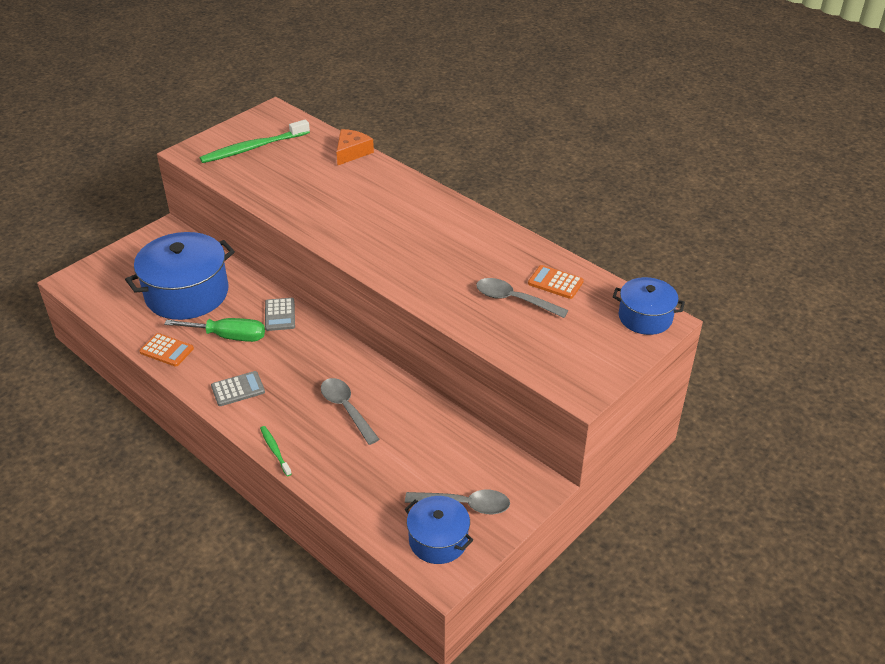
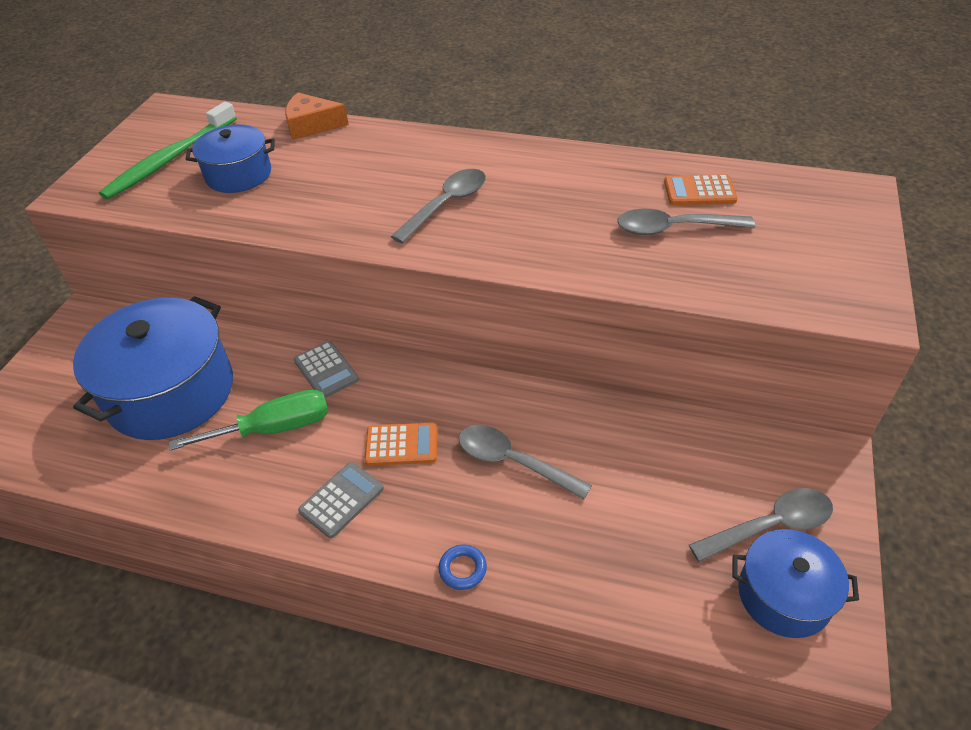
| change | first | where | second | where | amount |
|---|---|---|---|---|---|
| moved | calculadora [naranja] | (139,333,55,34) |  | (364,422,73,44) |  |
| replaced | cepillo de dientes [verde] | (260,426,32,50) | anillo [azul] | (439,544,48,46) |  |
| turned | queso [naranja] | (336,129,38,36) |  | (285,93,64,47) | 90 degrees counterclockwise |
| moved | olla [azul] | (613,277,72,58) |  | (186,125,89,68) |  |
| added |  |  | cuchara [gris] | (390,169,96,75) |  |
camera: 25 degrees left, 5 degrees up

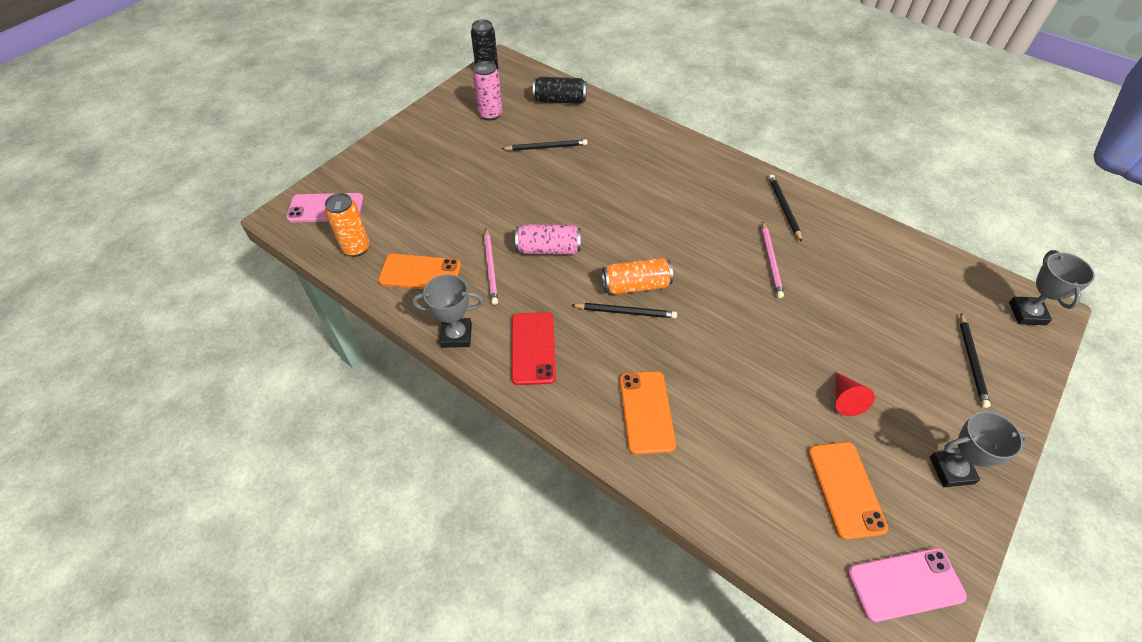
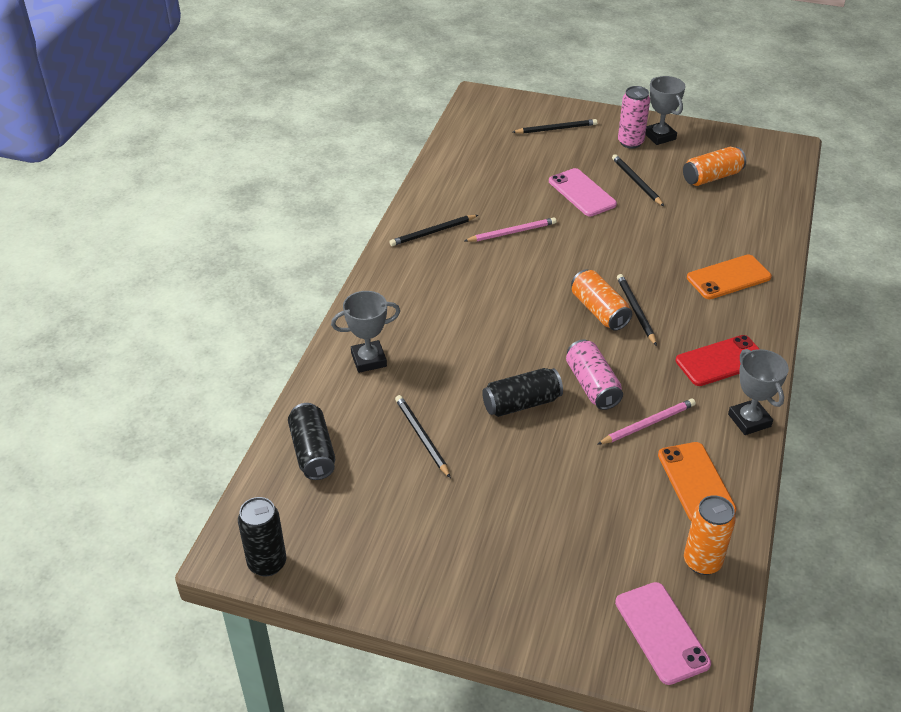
| change | first | where | second | where | amount |
|---|---|---|---|---|---|
| moved | lata [rosa] | (473,61,29,60) |  | (618,86,32,63) |  |
| replaced | móvil [naranja] | (808,442,80,98) | lata [naranja] | (683,147,63,39) |  |
| replaced | cono [rojo] | (836,372,39,44) | lápiz [negro] | (612,154,52,52) |  |
| moved | móvil [rosa] | (847,548,120,74) |  | (549,168,68,48) |  |
| moved | trofeo [gris] | (1009,250,86,75) |  | (331,291,69,82) |  |
| added |  |  | lata [negro] | (482,368,81,49) |  |
camera: 110 degrees left, 10 degrees down

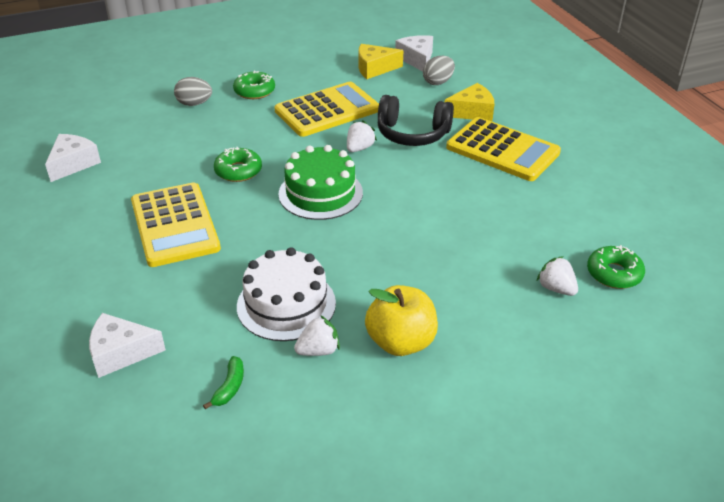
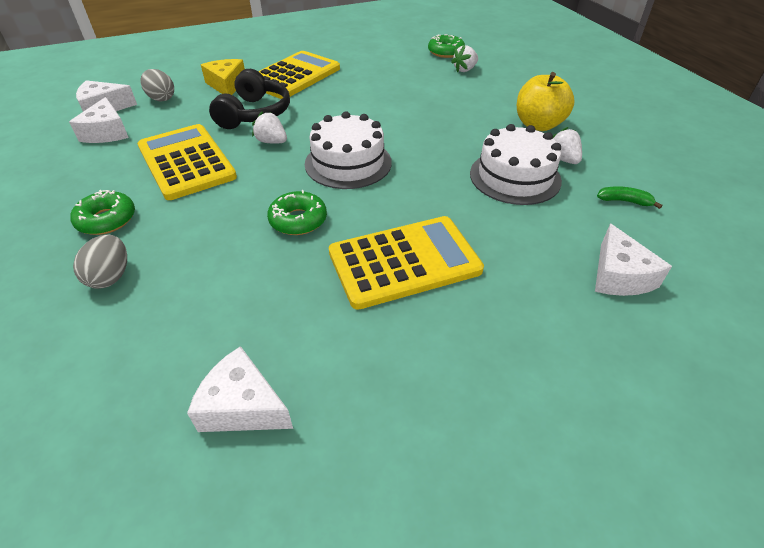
| change | first | where | second | where | amount |
|---|---|---|---|---|---|
| recoloured | tarta [verde] | (278,145,85,75) | tarta [blanco] | (305,111,87,78) |  |
| recoloured | queso [amarillo] | (359,44,44,35) | queso [blanco] | (69,97,60,46) |  |
camera: 90 degrees left, 5 degrees up

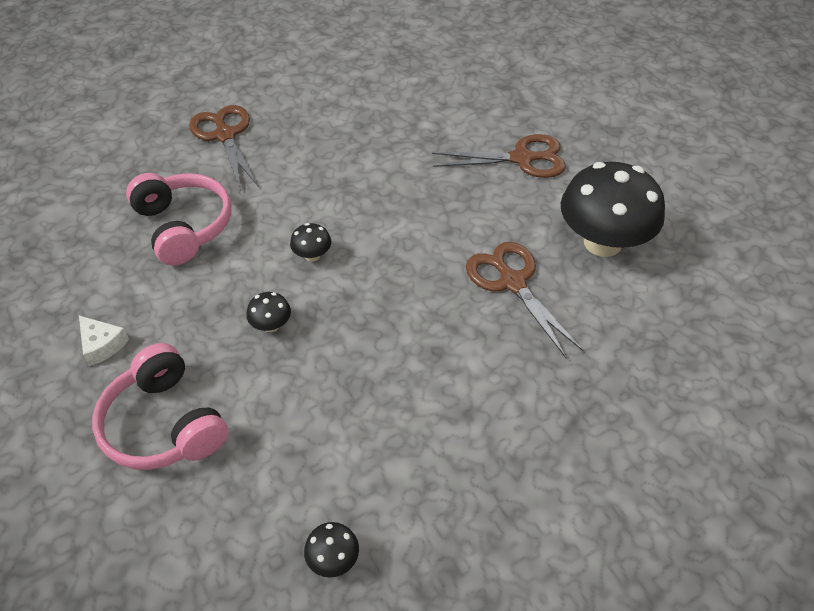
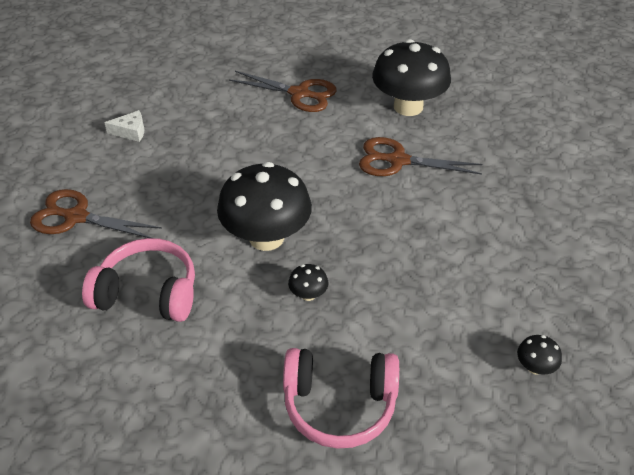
| change | first | where | second | where | amount |
|---|---|---|---|---|---|
| moved | queso [blanco] | (79,316,50,50) |  | (104,110,40,32) |  |
| resized | seta [negro] | (290,223,41,39) |  | (217,162,95,89) | x2.46 |
| turned | tijeras [marrón] | (432,134,134,44) |  | (229,71,108,41) | 75 degrees clockwise |
camera: 50 degrees left, 5 degrees down

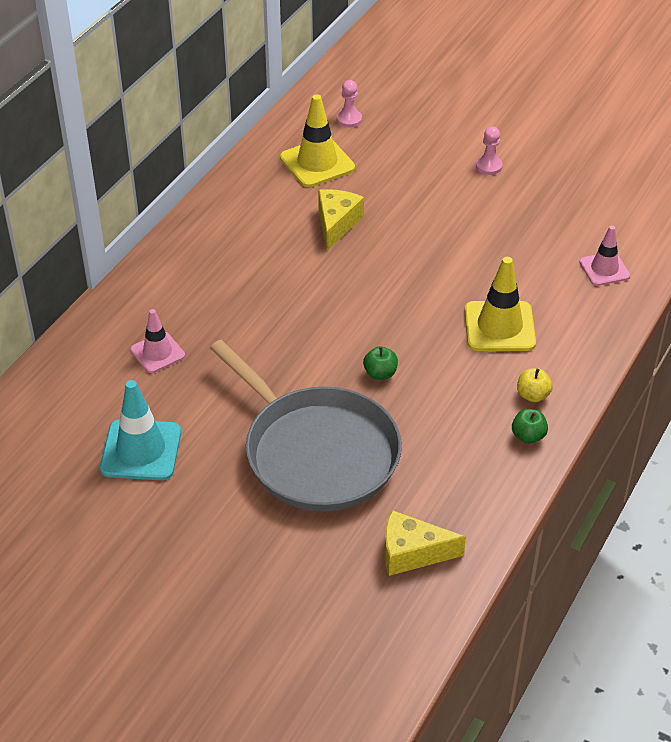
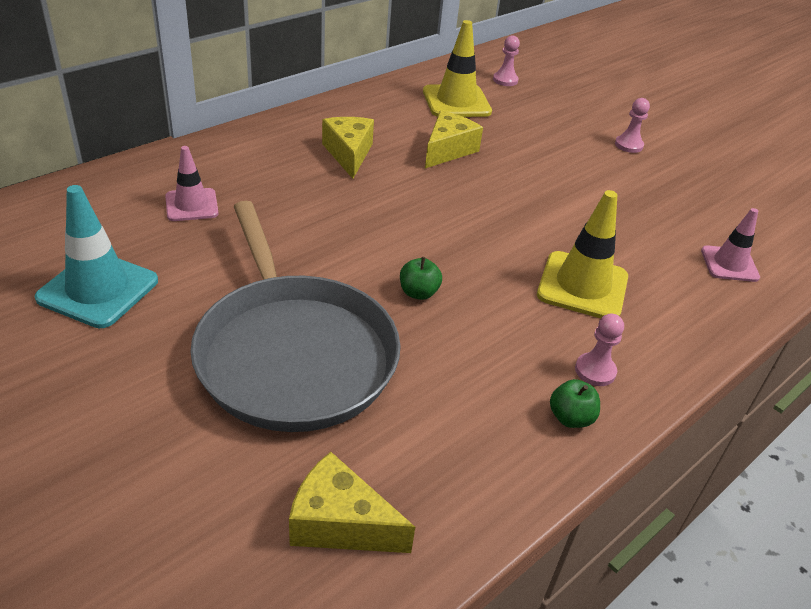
| change | first | where | second | where | amount |
|---|---|---|---|---|---|
| replaced | manzana [amarillo] | (517,368,35,34) | peón [rosa] | (575,314,49,72) |  |
| added |  |  | queso [amarillo] | (322,117,52,62) |  |
camera: 15 degrees right, 5 degrees down

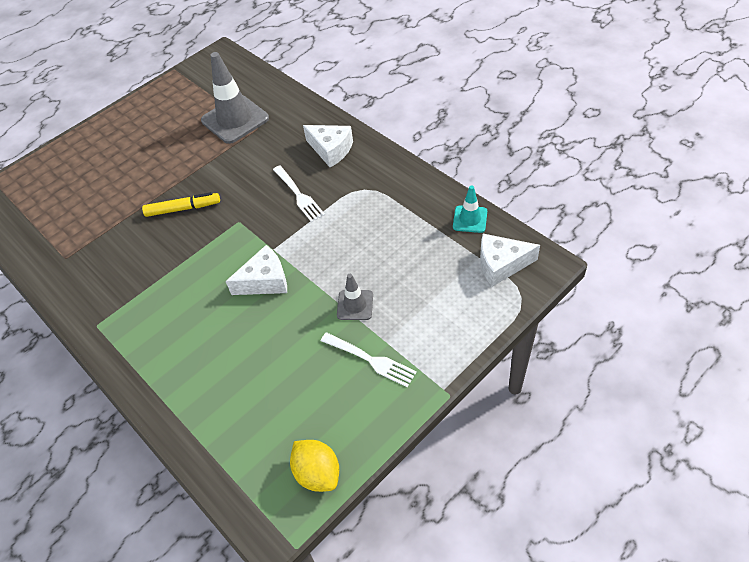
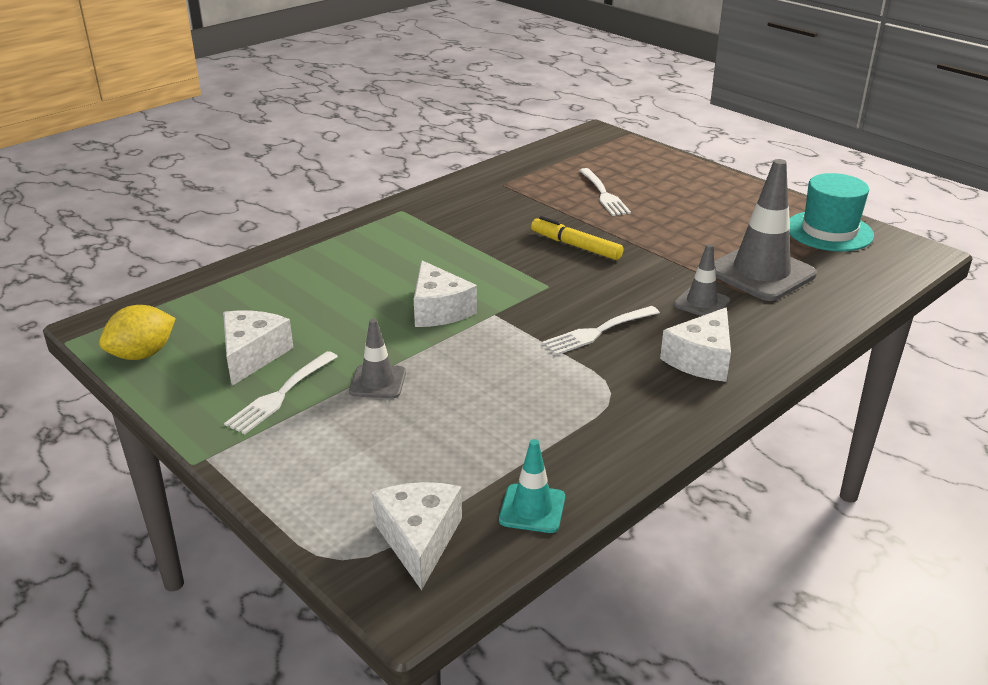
| change | first | where | second | where | amount |
|---|---|---|---|---|---|
| turned | rotulador [amarillo] | (142,192,78,25) |  | (531,216,92,44) | 135 degrees clockwise |
| added |  |  | queso [blanco] | (223,311,71,75) |  |
| added |  |  | tenedor [blanco] | (579,168,52,48) |  |
| added |  |  | cono de tráfico [gris] | (673,244,57,72) |  |
| added |  |  | sombrero [turquesa] | (789,173,85,78) |  |
camera: 85 degrees right, 20 degrees down

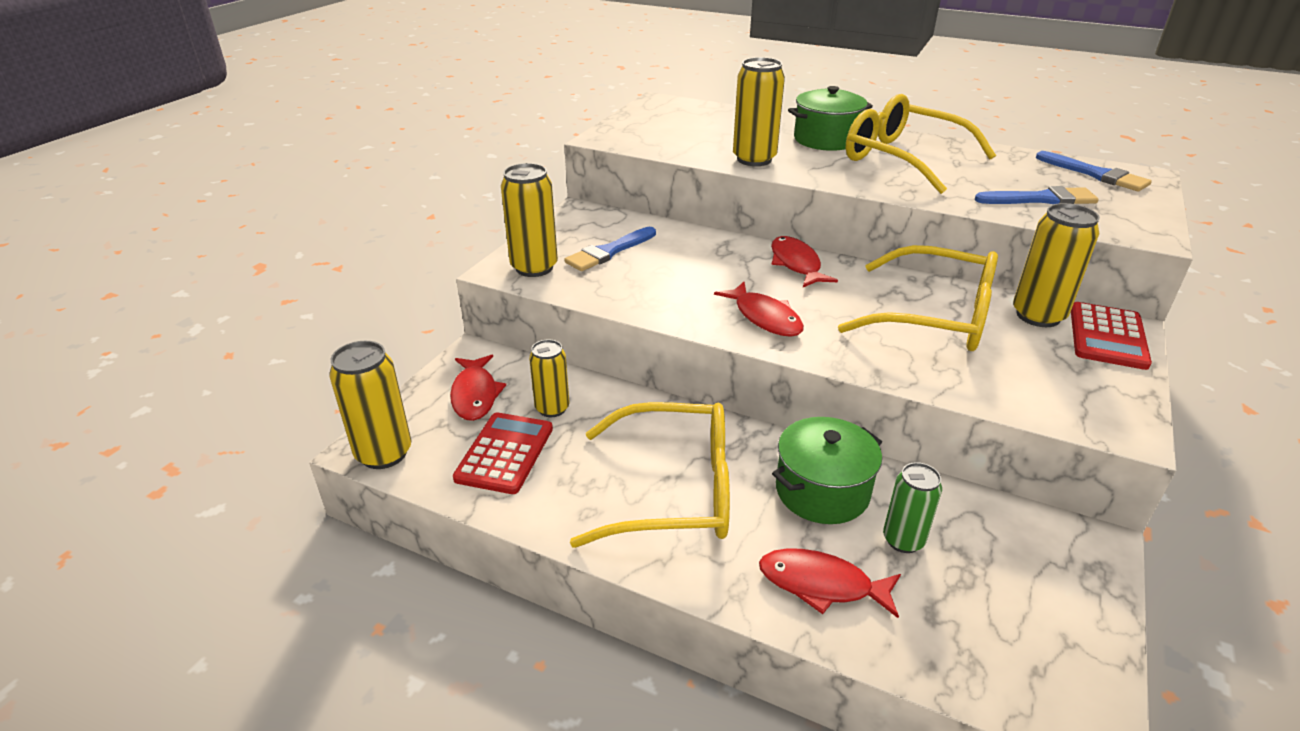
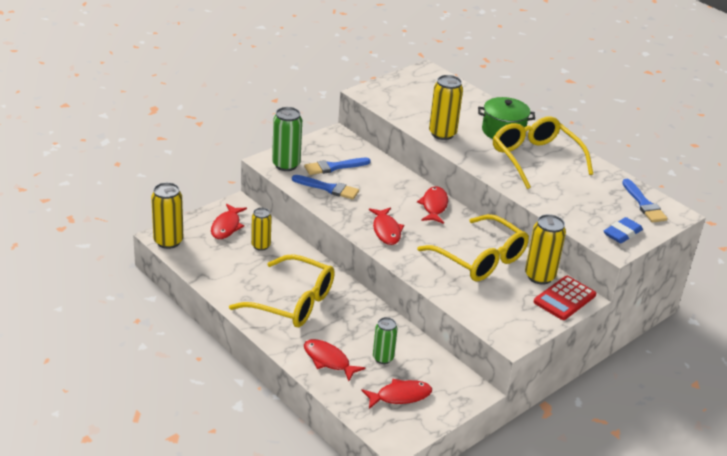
| change | first | where | second | where | amount |
|---|---|---|---|---|---|
| removed | calculadora [rojo] | (453,412,100,82) |  |  |  |
| recoloured | lata [amarillo] | (501,163,57,114) | lata [verde] | (272,107,30,64) |  |
| removed | olla [verde] | (772,417,110,107) |  |  |  |
| moved | pincel [azul] | (974,186,125,18) |  | (292,175,67,25) |  |
| added |  |  | pez [rojo] | (361,379,71,30) |  |
| added |  |  | goma de borrar [azul] | (604,217,39,26) |  |
camera: 20 degrees right, 0 degrees up

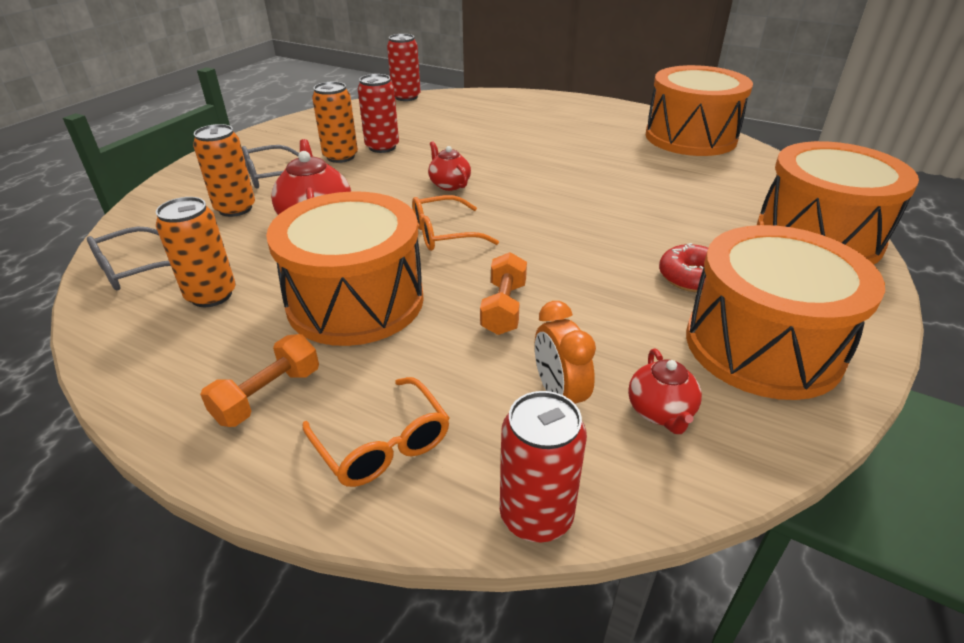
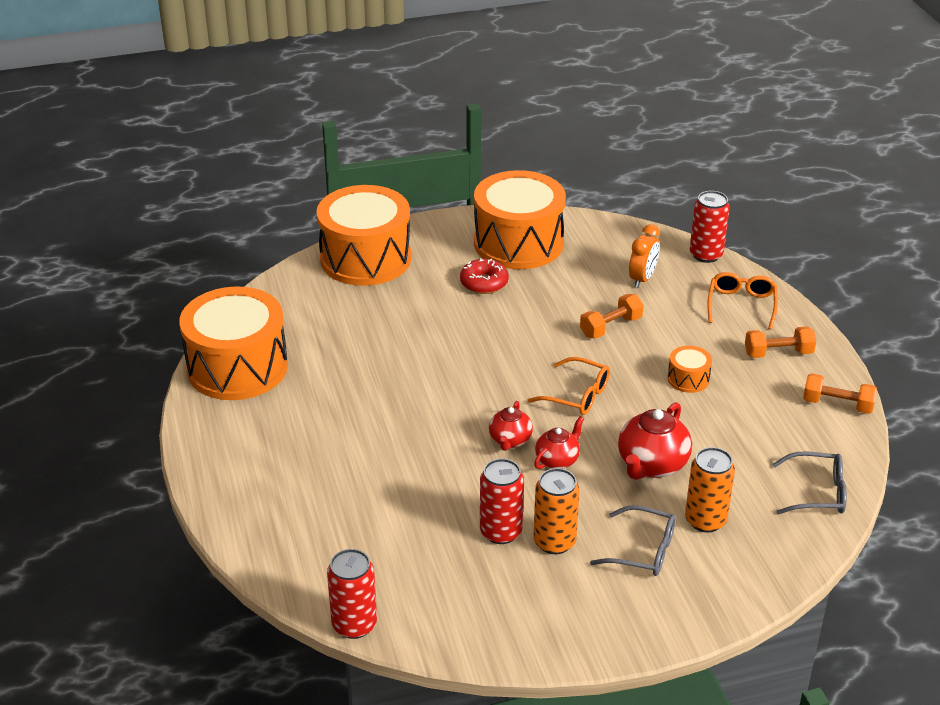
| change | first | where | second | where | amount |
|---|---|---|---|---|---|
| removed | lata [naranja] | (156,197,80,110) |  |  |  |
| resized | tambor [naranja] | (266,191,158,155) |  | (668,346,44,47) | x0.41 |
| moved | tetera [rojo] | (628,348,74,86) |  | (534,416,50,53) |  |
| added |  |  | mancuerna [naranja] | (803,373,74,41) |  |
camera: 135 degrees left, 0 degrees up

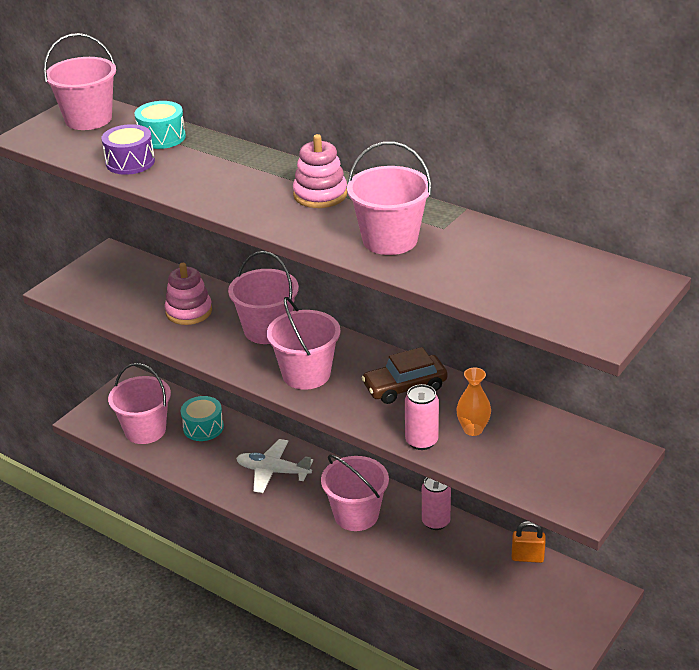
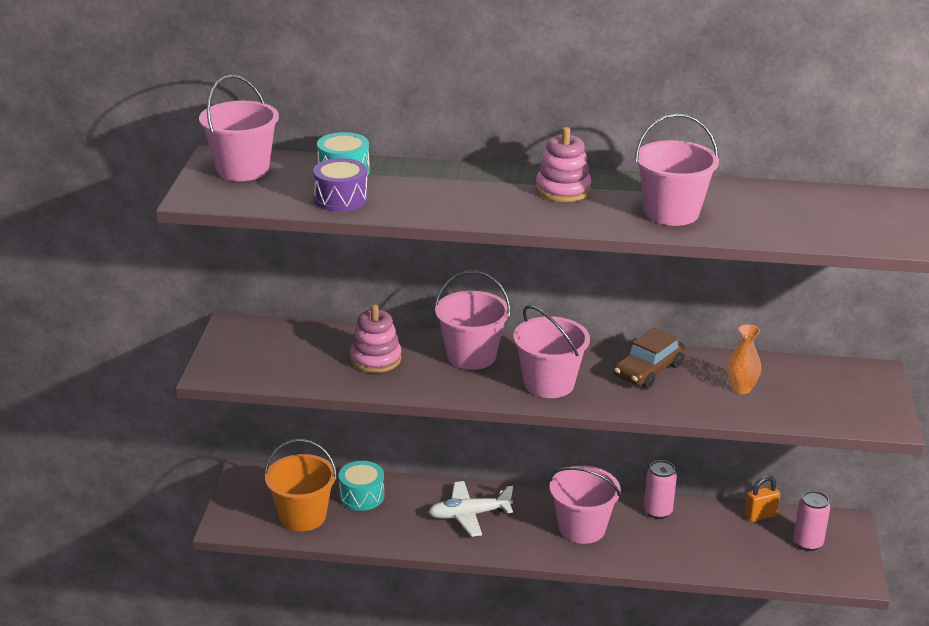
| change | first | where | second | where | amount |
|---|---|---|---|---|---|
| recoloured | balde [rosa] | (108,363,63,81) | balde [naranja] | (264,439,73,93) |  |
| moved | lata [rosa] | (405,384,34,66) |  | (793,491,37,60) |  |
camera: 30 degrees left, 5 degrees down

